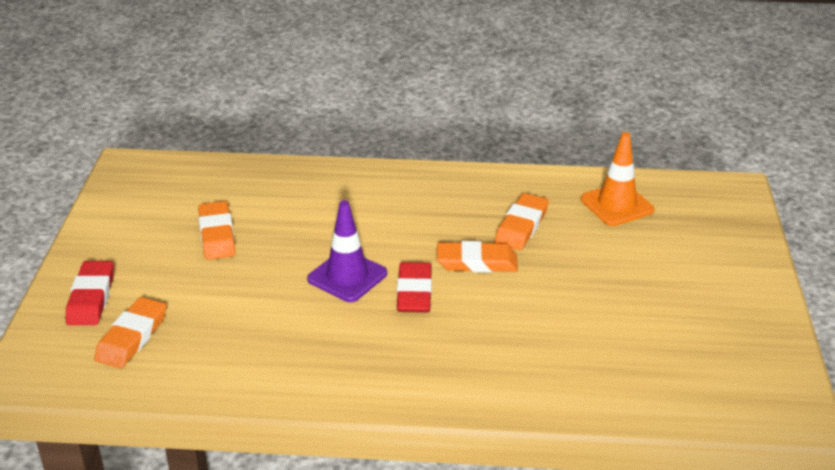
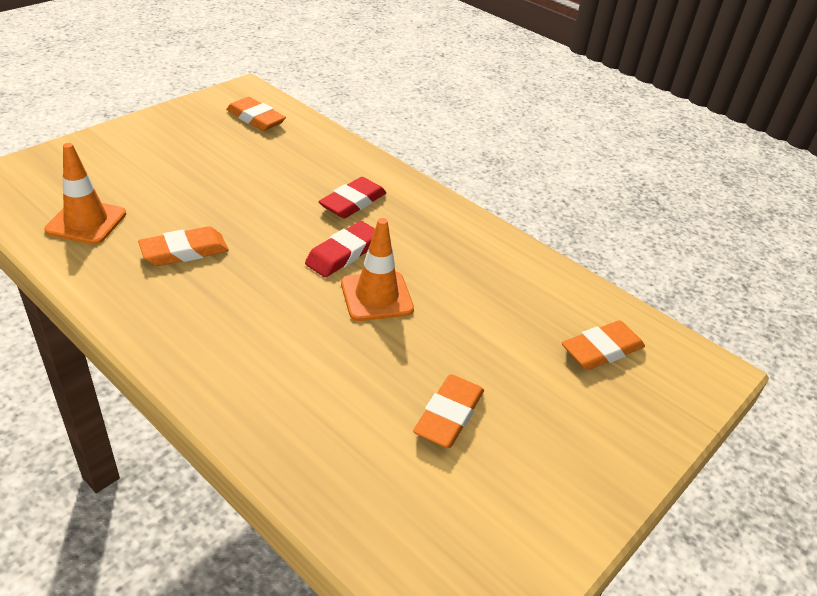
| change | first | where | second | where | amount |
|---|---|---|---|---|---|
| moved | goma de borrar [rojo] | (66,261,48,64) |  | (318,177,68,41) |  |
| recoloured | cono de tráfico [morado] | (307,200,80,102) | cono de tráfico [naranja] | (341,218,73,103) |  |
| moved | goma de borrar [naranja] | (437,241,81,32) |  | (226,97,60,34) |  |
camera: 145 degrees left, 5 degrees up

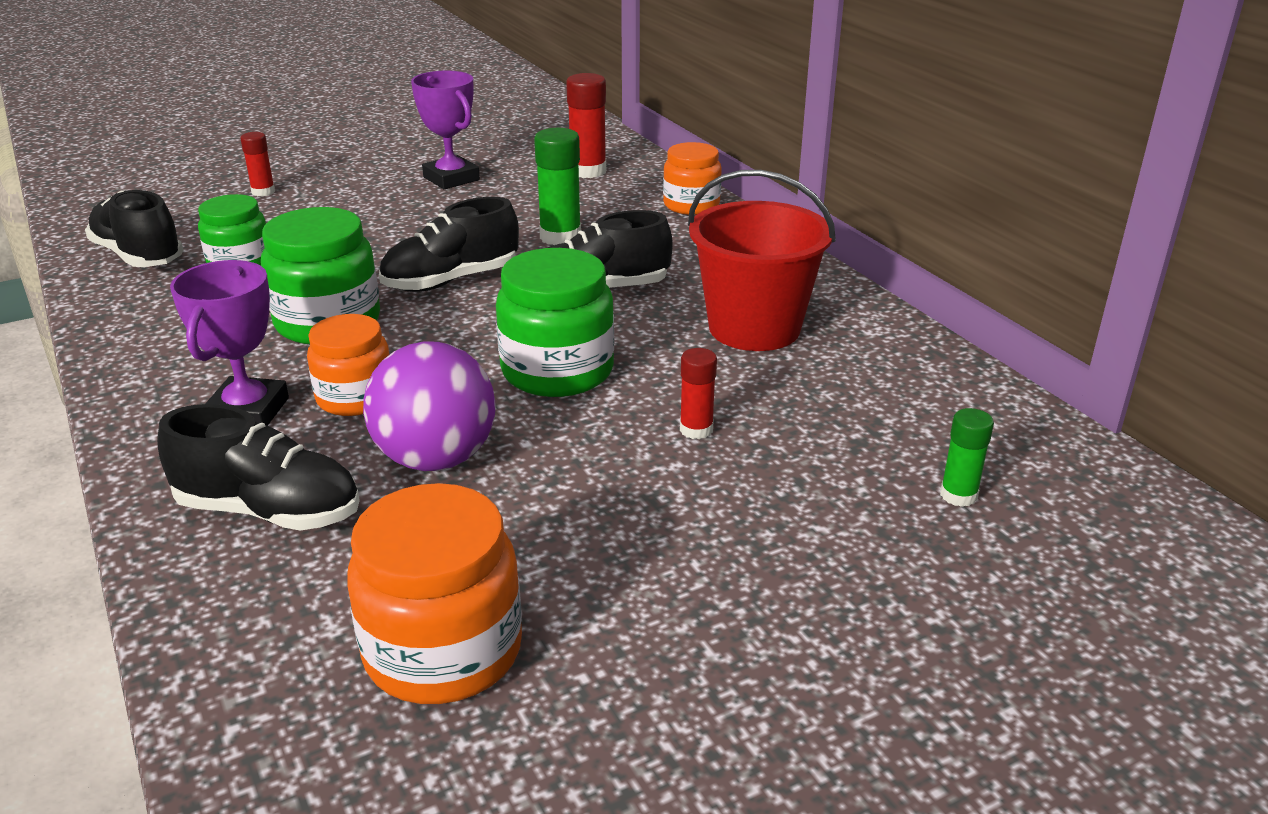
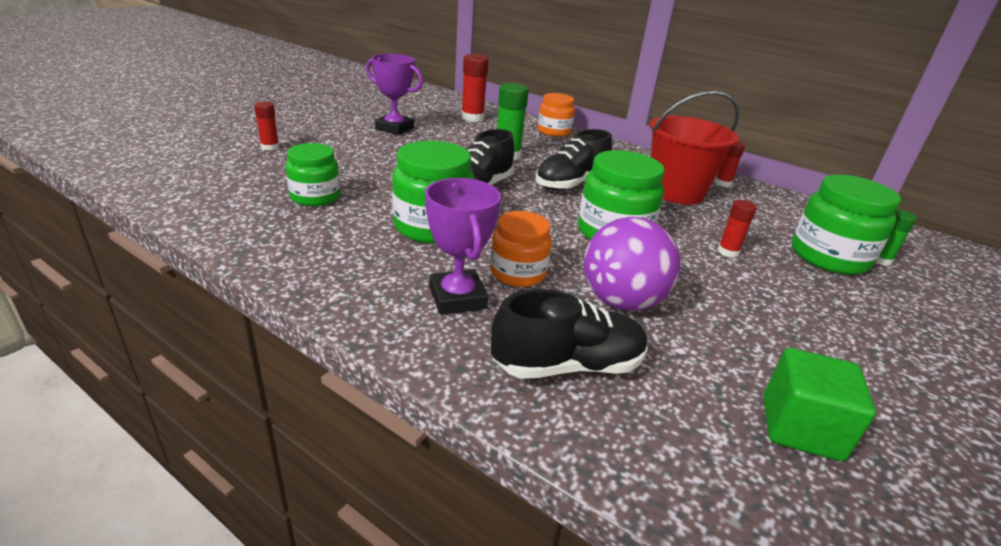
| change | first | where | second | where | amount |
|---|---|---|---|---|---|
| removed | zapato [negro] | (85,190,98,77) |  |  |  |
| replaced | tarro [naranja] | (347,483,175,221) | cubo [verde] | (764,348,112,113) |  |
| added |  |  | barra de pegamento [rojo] | (715,141,30,46) |  |
| added |  |  | tarro [verde] | (792,175,109,100) |  |
camera: 30 degrees left, 0 degrees up

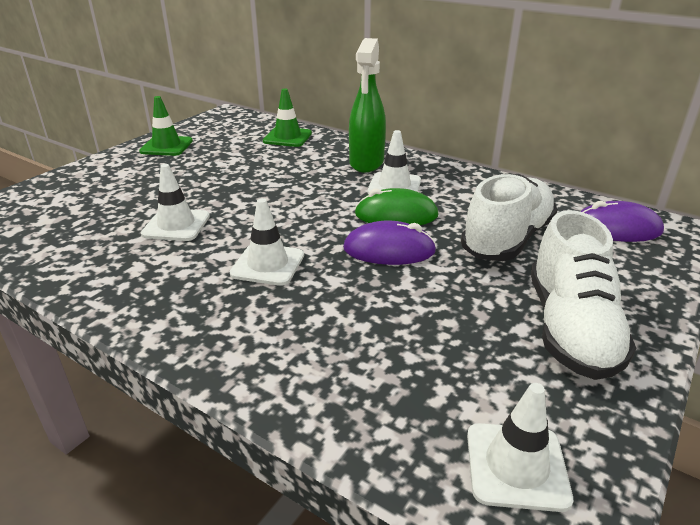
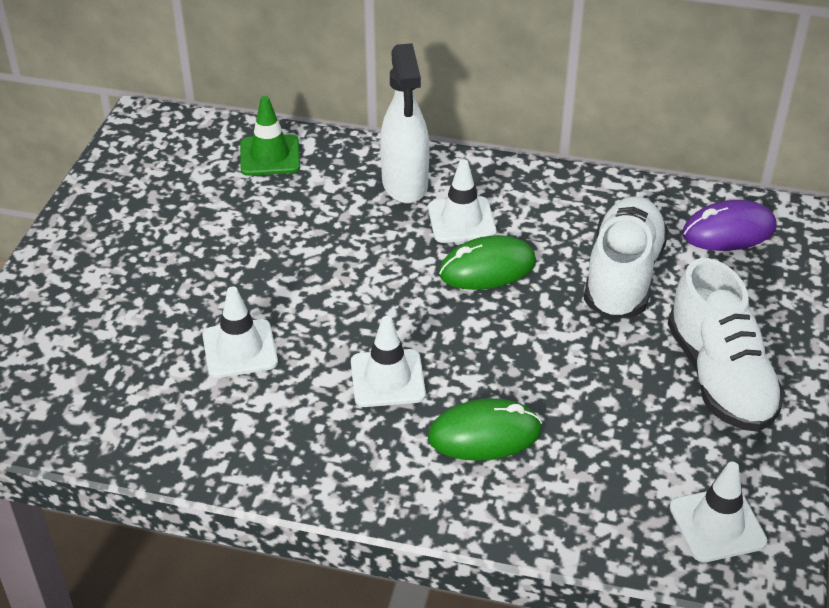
| change | first | where | second | where | amount |
|---|---|---|---|---|---|
| removed | cono de tráfico [verde] | (139,96,54,60) |  |  |  |
| removed | ratón [morado] | (343,221,93,44) |  |  |  |
| recoloured | pulverizador [verde] | (349,38,37,134) | pulverizador [blanco] | (380,43,50,160) |  |
| added |  |  | ratón [verde] | (428,398,114,63) |  |
camera: 20 degrees left, 10 degrees up

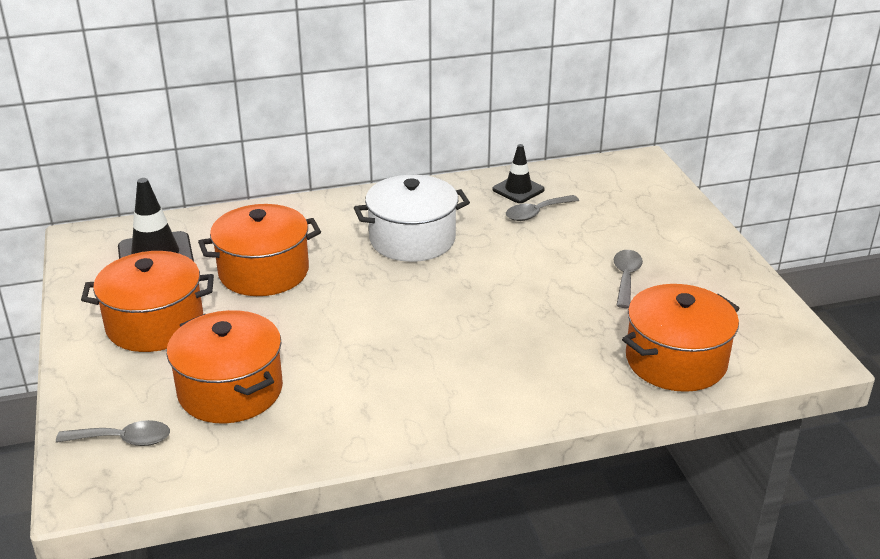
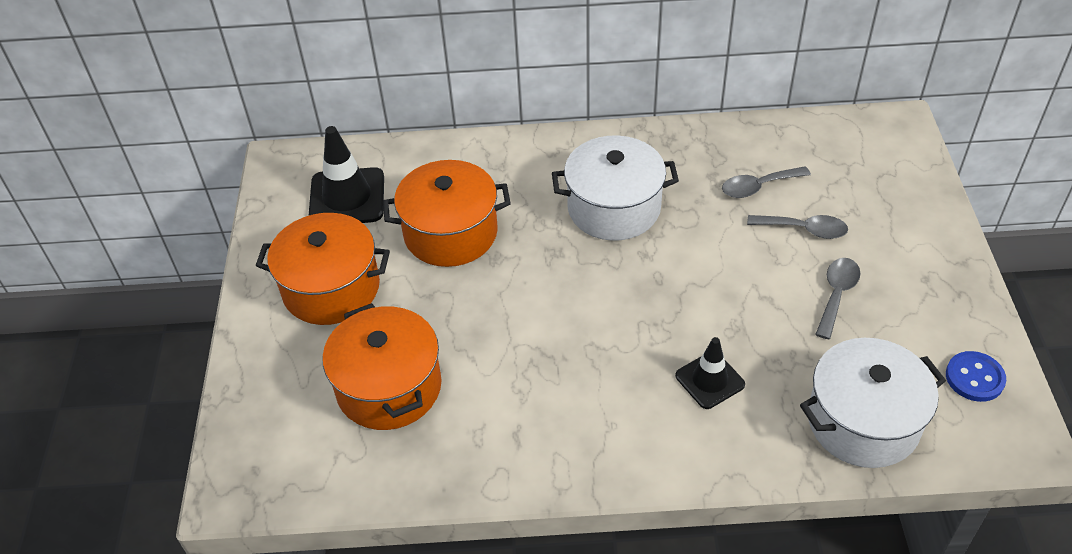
| change | first | where | second | where | amount |
|---|---|---|---|---|---|
| moved | cuchara [gris] | (56,420,114,26) |  | (747,215,101,24) |  |
| moved | cono de tráfico [negro] | (492,144,53,59) |  | (675,337,70,72) |  |
| recoloured | olla [naranja] | (622,284,118,108) | olla [blanco] | (800,338,146,130) |  |
| added |  |  | botón [azul] | (946,351,60,51) |  |
camera: 15 degrees right, 15 degrees up

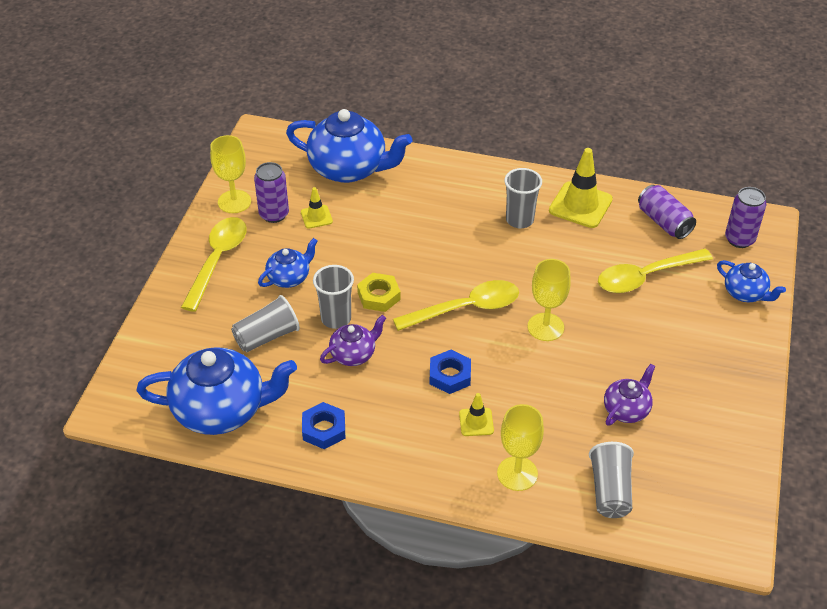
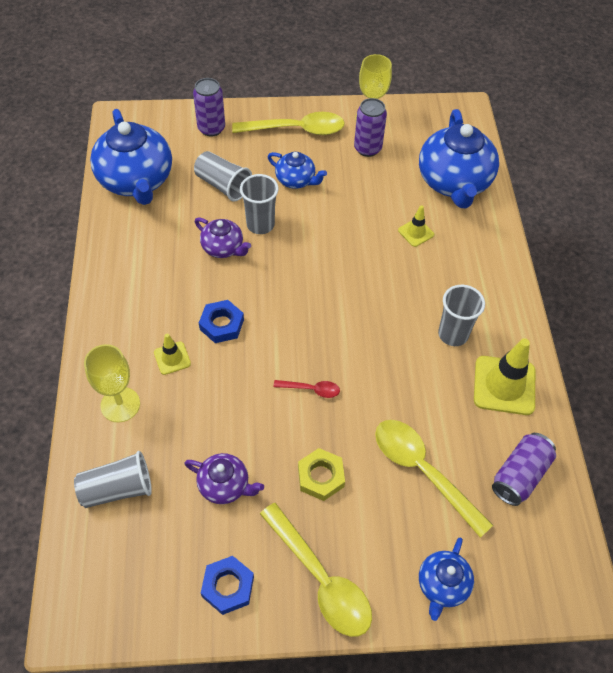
| change | first | where | second | where | amount |
|---|---|---|---|---|---|
| moved | cono de tráfico [amarillo] | (301,187,32,42) |  | (398,205,36,42) |  |
| moved | tuerca [azul] | (302,402,43,47) |  | (201,556,53,59) |  |
| moved | tuerca [amarillo] | (357,273,44,39) |  | (298,448,47,53) |  |
| moved | cuchara [amarillo] | (393,280,126,51) |  | (260,503,112,134) |  |
| replaced | copa [amarillo] | (528,259,43,82) | cuchara [rojo] | (273,380,67,18) |  |
| moved | lata [morado] | (725,187,42,61) |  | (193,78,32,59) |  |
camera: 70 degrees right, 10 degrees up

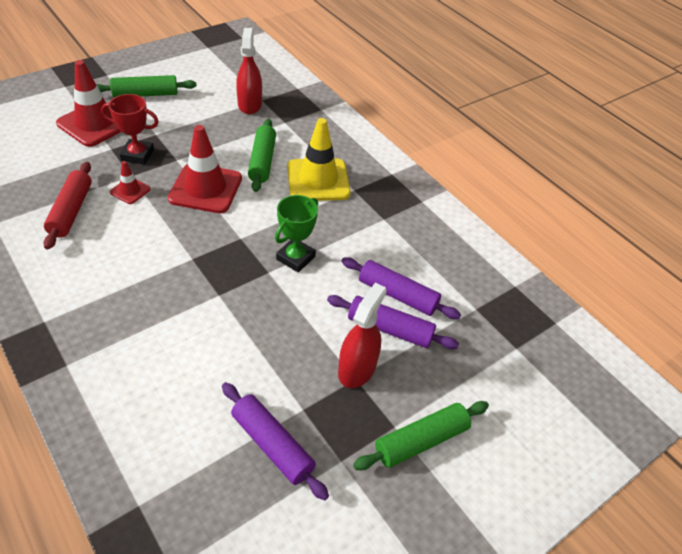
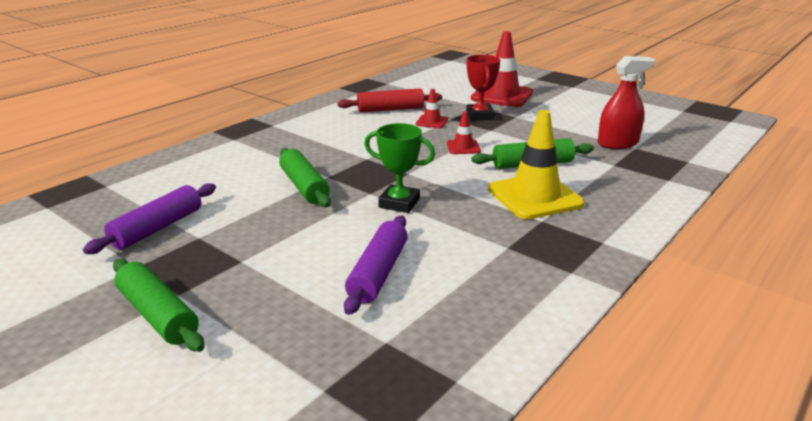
| change | first | where | second | where | amount |
|---|---|---|---|---|---|
| moved | rodillo [verde] | (97,75,100,23) |  | (279,148,52,59) |  |
| resized | cono de tráfico [rojo] | (168,125,74,88) |  | (447,112,34,42) | x0.48 |
| removed | rodillo [morado] | (327,295,132,54) |  |  |  |
| removed | pulverizador [rojo] | (338,283,49,105) |  |  |  |
camera: 80 degrees right, 20 degrees down

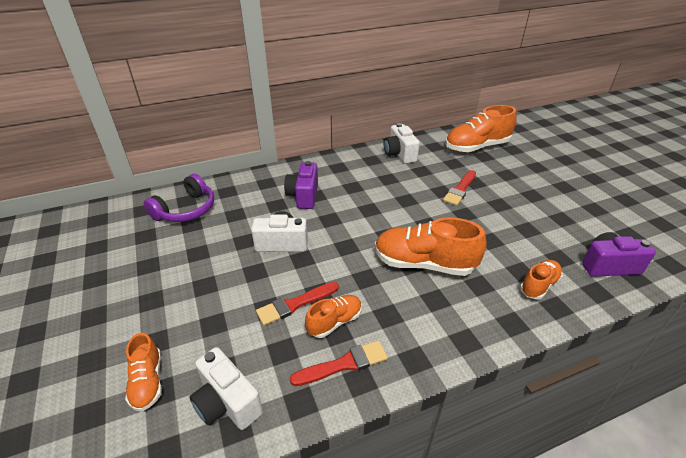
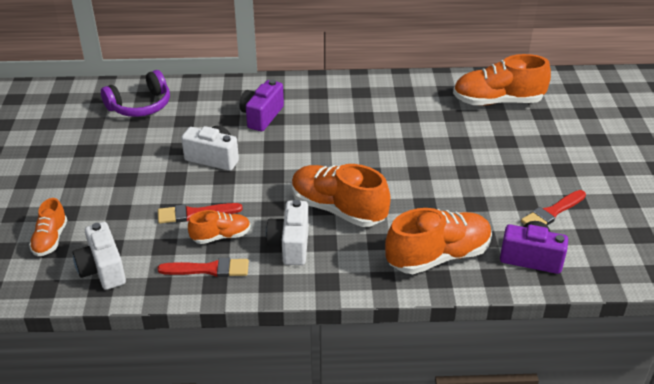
| change | first | where | second | where | amount |
|---|---|---|---|---|---|
| moved | cámara [blanco] | (384,123,36,41) |  | (266,200,43,65) |  |
| moved | pincel [rojo] | (443,170,33,36) |  | (521,190,65,35) |  |
| resized | zapato [naranja] | (520,260,43,39) |  | (385,208,107,66) | x1.83 |
camera: 20 degrees right, 0 degrees up

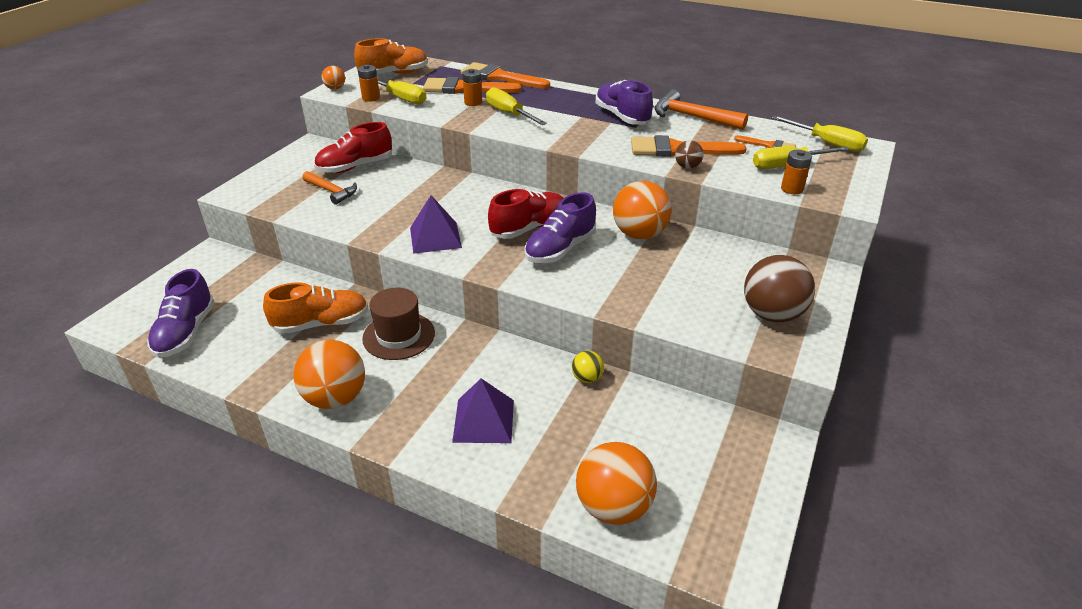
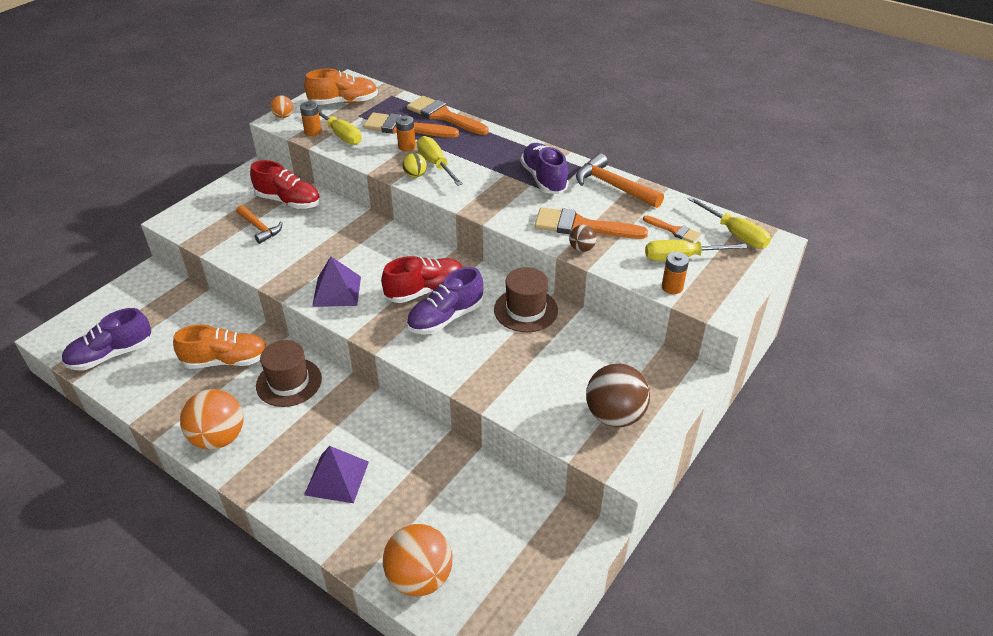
| change | first | where | second | where | amount |
|---|---|---|---|---|---|
| turned | zapato [morado] | (147,269,68,89) |  | (62,308,90,62) | 45 degrees clockwise |
| turned | zapato [rojo] | (314,122,78,51) |  | (250,160,71,49) | 135 degrees counterclockwise |
| moved | pelota [amarillo] | (572,351,32,32) |  | (402,153,25,25) |  |
| replaced | pelota [naranja] | (613,181,59,58) | sombrero [marrón] | (494,267,64,65) |  |
camera: 10 degrees right, 5 degrees up

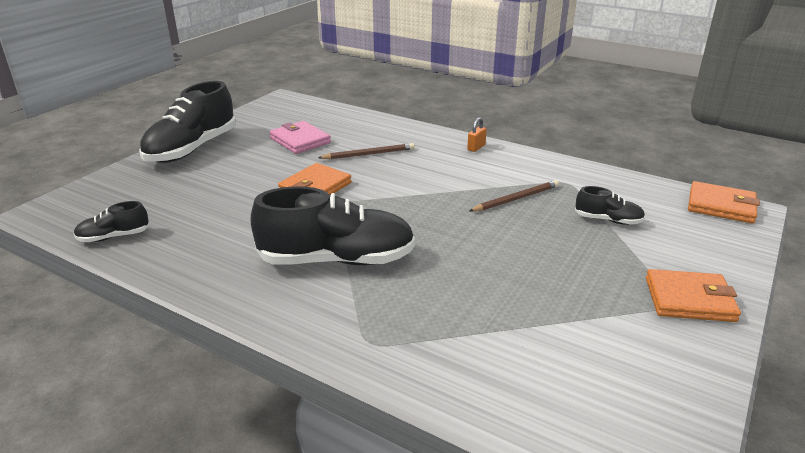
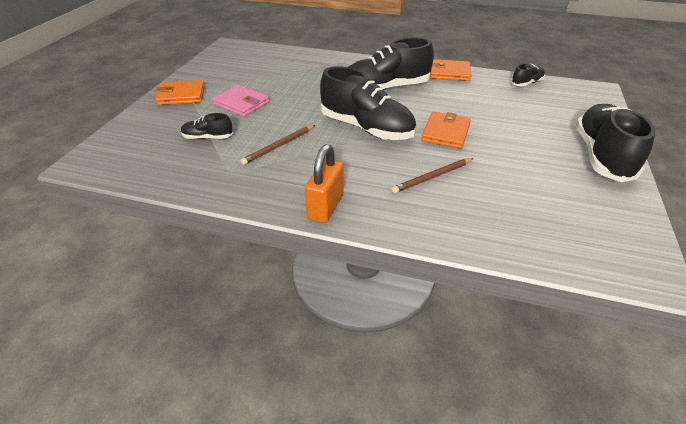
| change | first | where | second | where | amount |
|---|---|---|---|---|---|
| moved | cartera [rosa] | (269,121,62,33) |  | (212,85,57,32) |  |
| resized | candado [naranja] | (467,117,20,35) |  | (305,144,38,79) | x1.94 |
| moved | cartera [naranja] | (688,181,72,42) |  | (430,59,41,22) |  |
| added |  |  | zapato [negro] | (320,66,96,74) |  |
camera: 165 degrees right, 10 degrees up

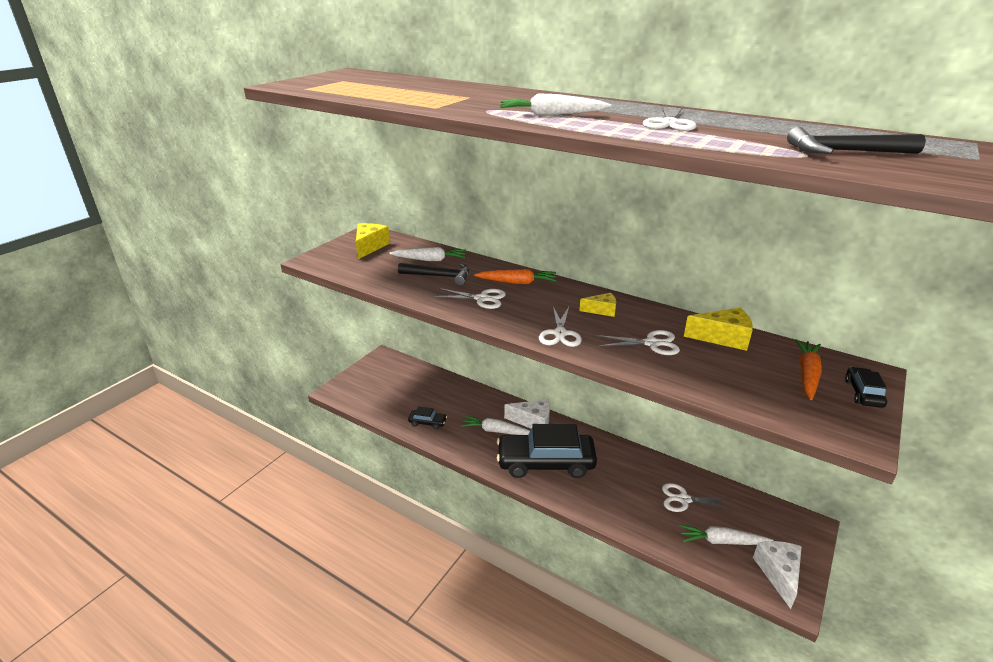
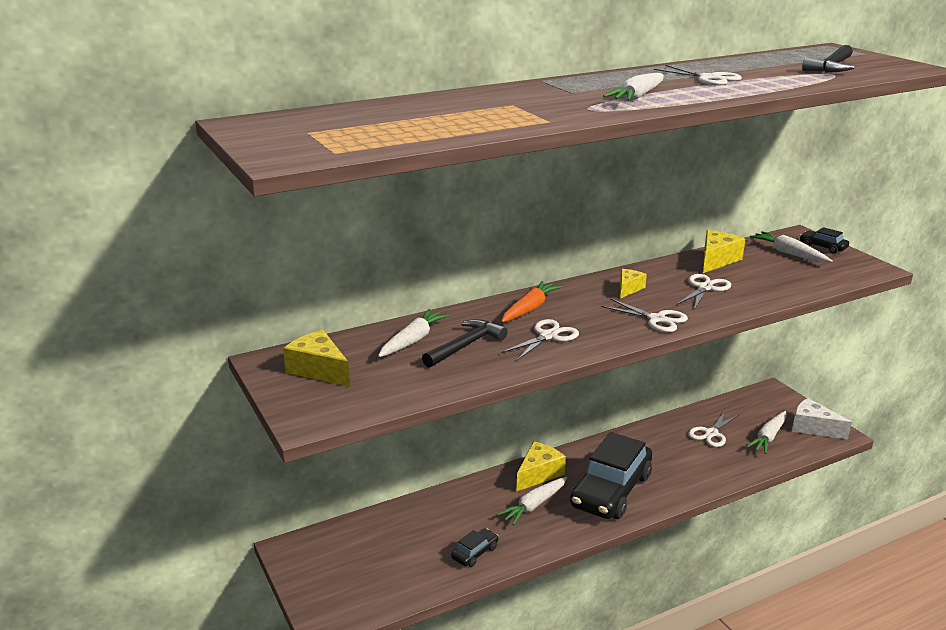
| change | first | where | second | where | amount |
|---|---|---|---|---|---|
| recoloured | queso [blanco] | (504,399,46,30) | queso [amarillo] | (517,441,49,50) |  |
| recoloured | zanahoria [naranja] | (795,339,27,61) | zanahoria [blanco] | (750,231,83,31) |  |
camera: 60 degrees left, 5 degrees down

